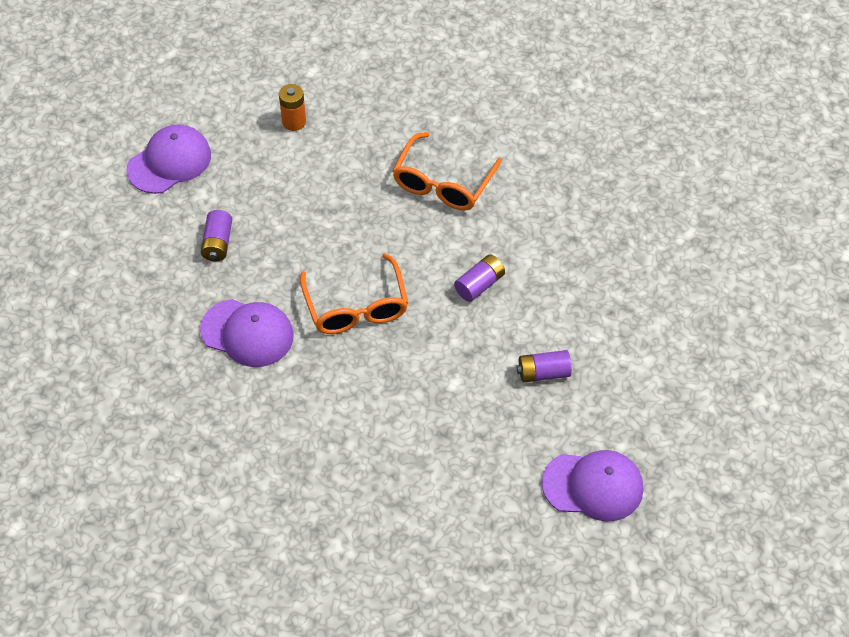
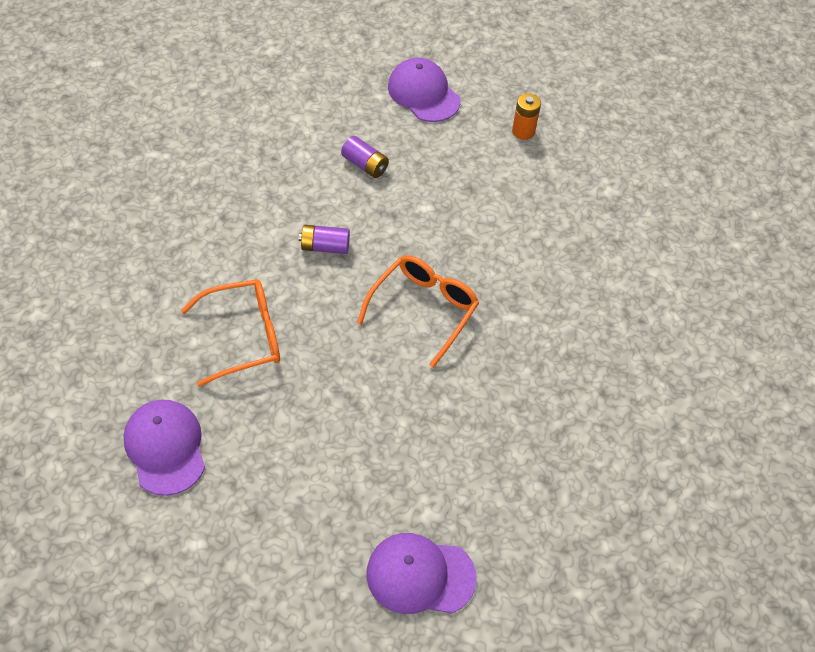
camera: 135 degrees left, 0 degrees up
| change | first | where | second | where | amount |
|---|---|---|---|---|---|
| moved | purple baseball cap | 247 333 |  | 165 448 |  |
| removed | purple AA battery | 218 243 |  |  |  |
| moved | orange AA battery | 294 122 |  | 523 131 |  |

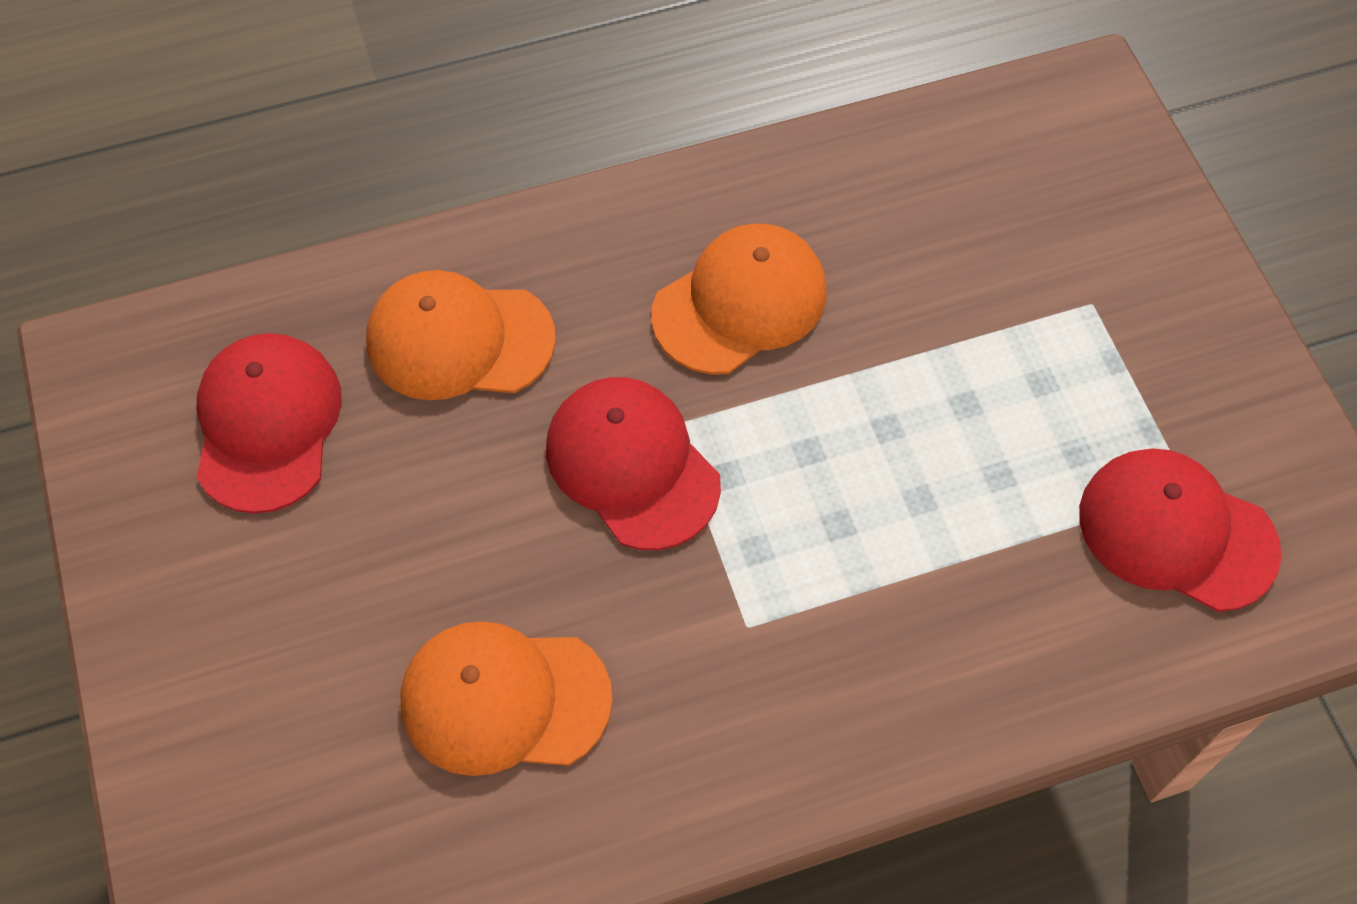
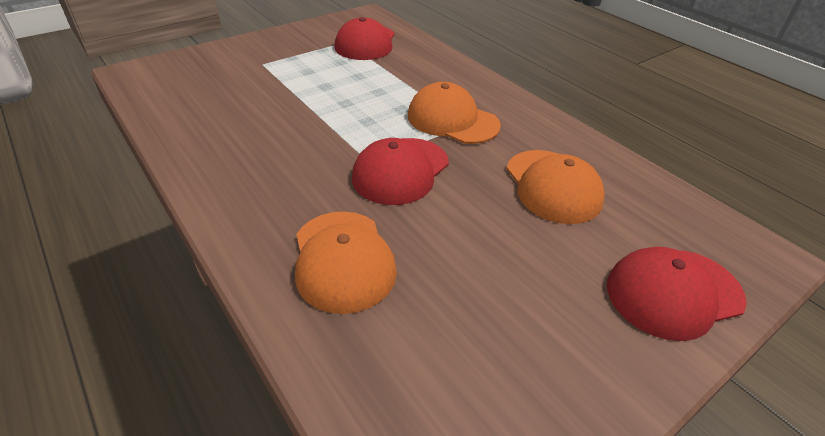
camera: 110 degrees left, 20 degrees down
| change | first | where | second | where | amount |
|---|---|---|---|---|---|
| moved | scarlet baseball cap | 267 424 |  | 673 293 |  |
| moved | orange baseball cap | 740 303 |  | 452 120 |  |

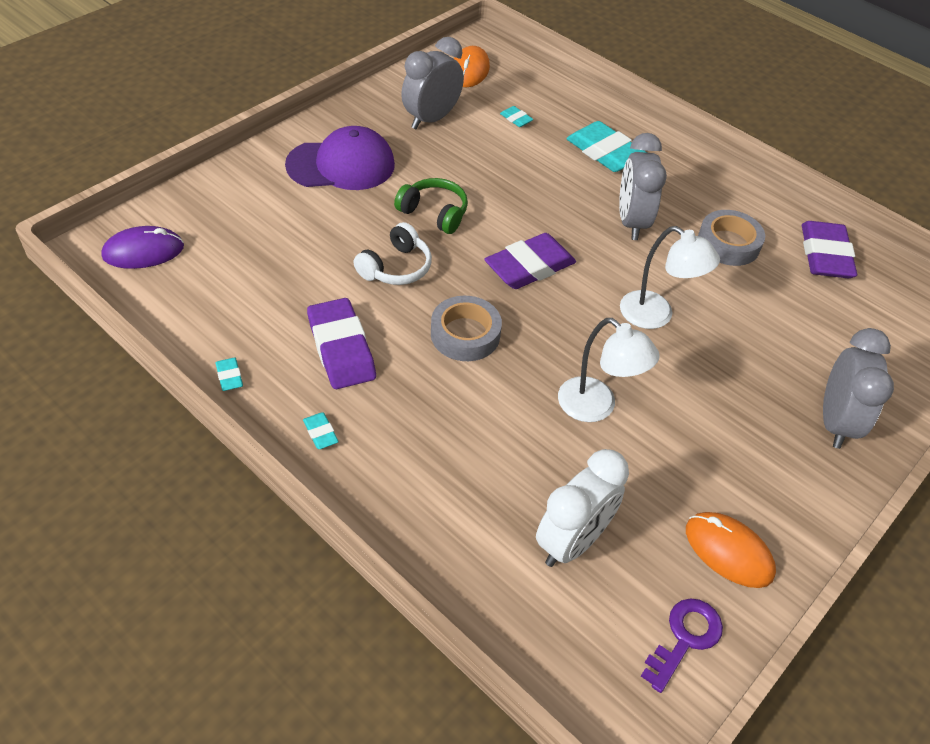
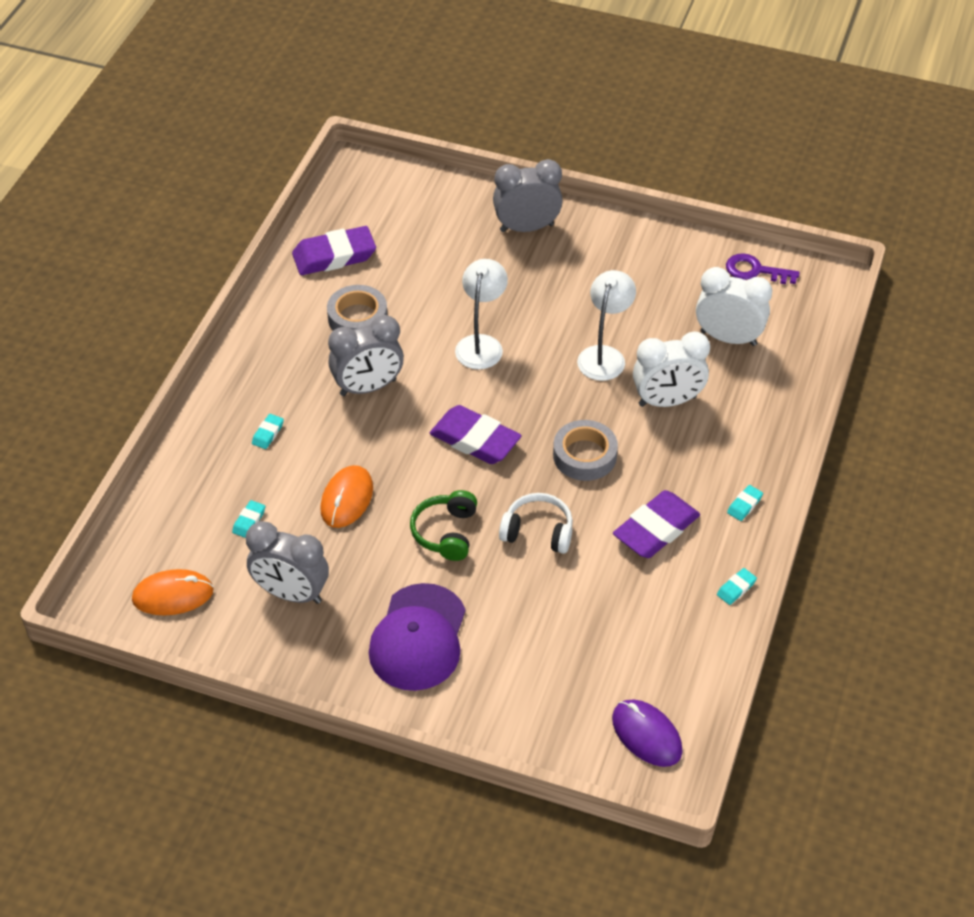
camera: 110 degrees left, 0 degrees up
| change | first | where | second | where | amount |
|---|---|---|---|---|---|
| turned | purple baseball cap | 341 165 |  | 418 638 | 135 degrees counterclockwise |
| resized | teal gum eraser | 604 152 |  | 268 433 | x0.44 |
| moved | orange computer mouse | 728 551 |  | 346 499 |  |
| added |  |  | snow-white alarm clock | 667 401 |  |

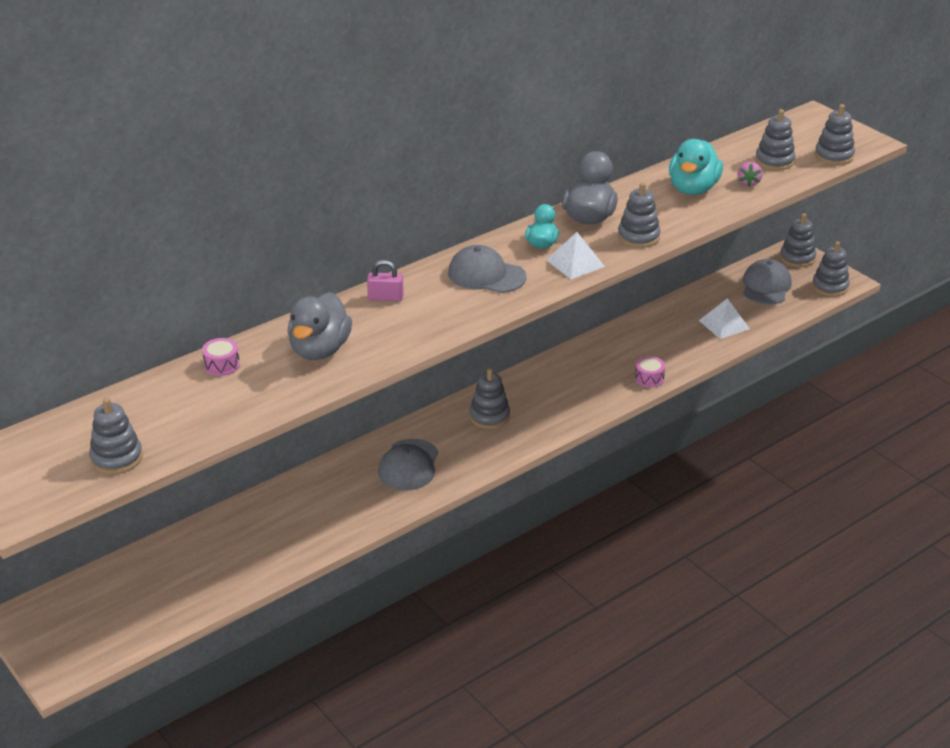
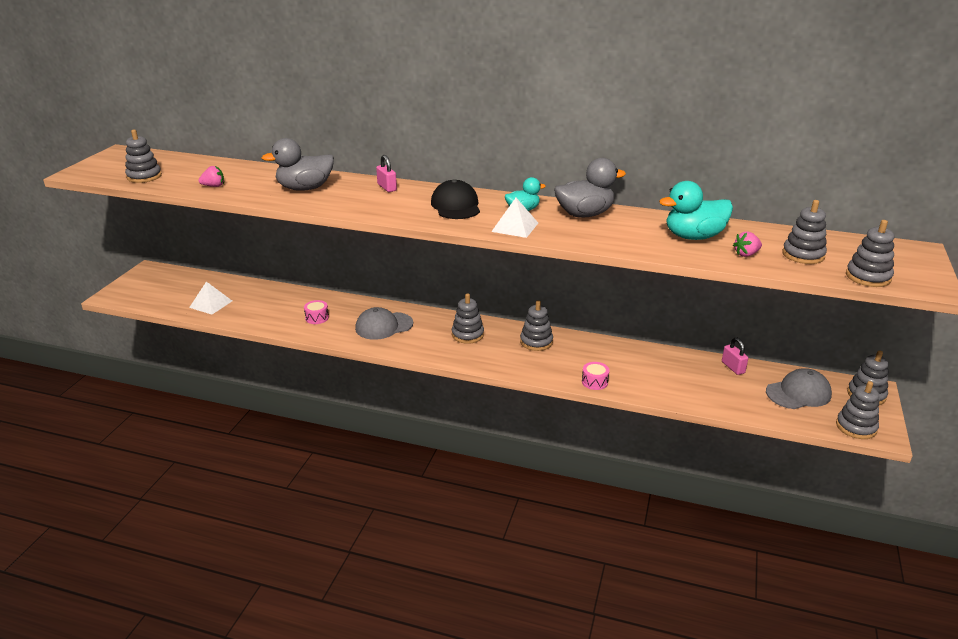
camera: 55 degrees right, 5 degrees down
| change | first | where | second | where | amount |
|---|---|---|---|---|---|
| moved | rose-pink toy drum | 222 365 |  | 317 318 |  |
| recoloured | ash-grey baseball cap | 486 275 | ebony baseball cap | 456 205 |  |
| moved | ash-grey stacking rings | 638 237 |  | 536 342 |  |
| moved | snow-white solid pyramid | 724 324 |  | 211 304 |  |
| added |  |  | rose-pink toy strawberry | 214 186 |  |
| added |  |  | rose-pink small lock | 733 367 |  |

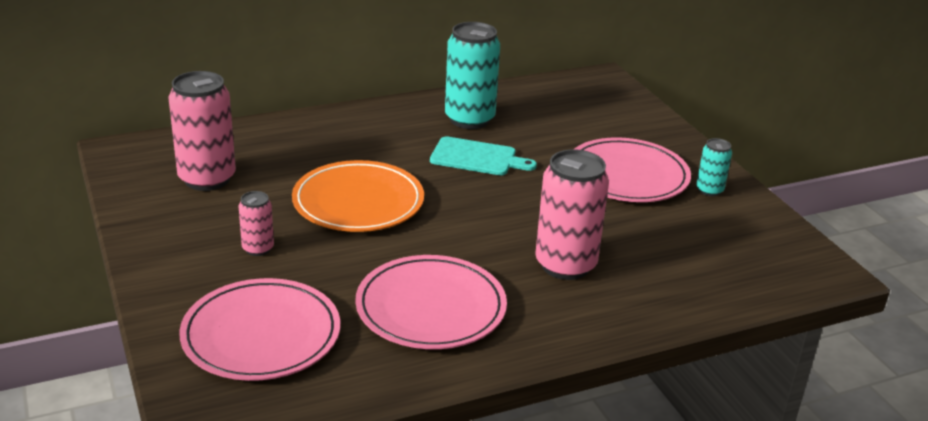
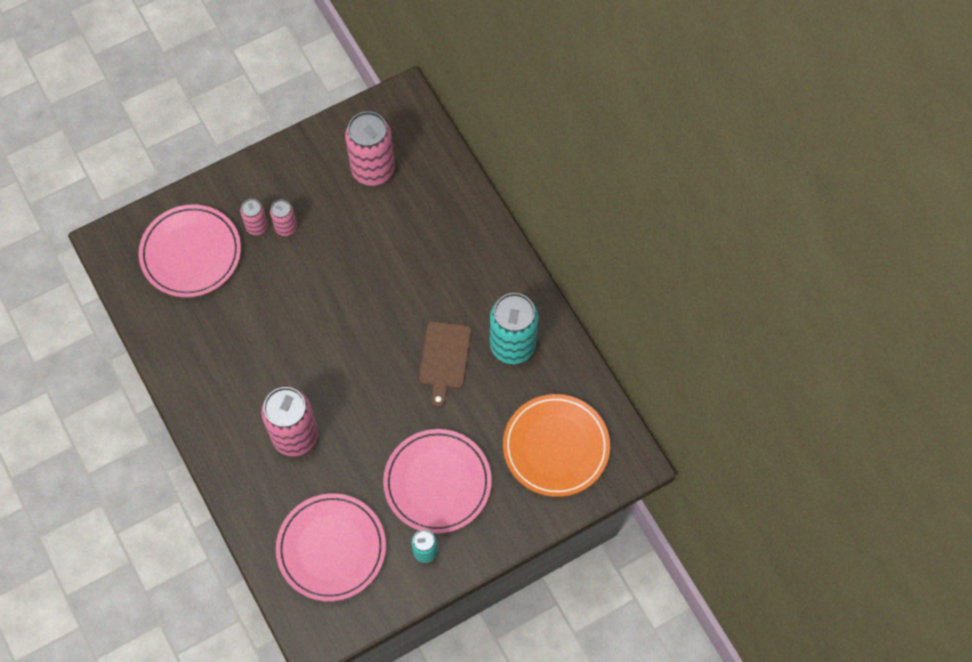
camera: 85 degrees right, 35 degrees up
| change | first | where | second | where | amount |
|---|---|---|---|---|---|
| moved | orange dinner plate | 358 202 |  | 556 447 |  |
| moved | rose-pink dinner plate | 431 307 |  | 331 548 |  |
| recoloured | teal chopping board | 477 157 | brown chopping board | 444 358 |  |
| added |  |  | rose-pink soda can | 257 226 |  |

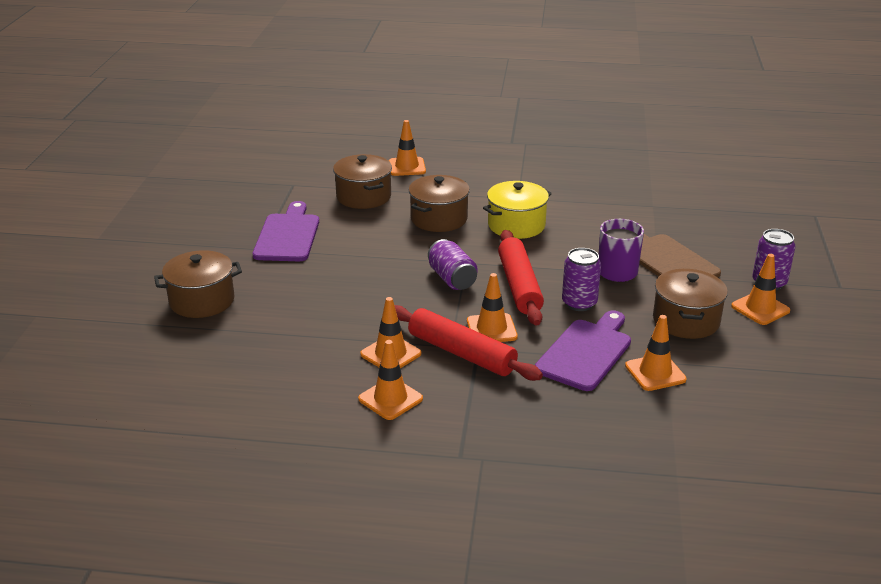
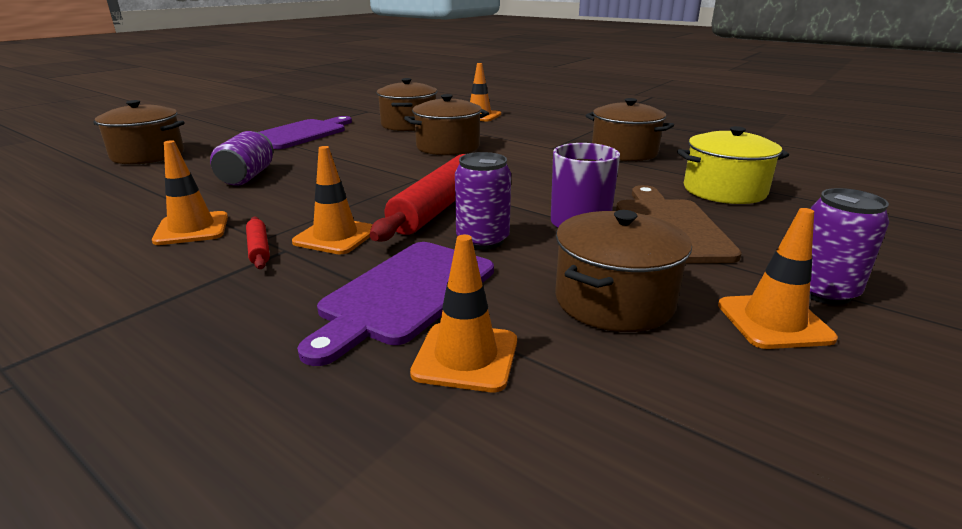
camera: 30 degrees right, 5 degrees down
| change | first | where | second | where | amount |
|---|---|---|---|---|---|
| removed | orange safety cone | 390 399 |  |  |  |
| resized | scarlet dough roller | 461 353 |  | 259 249 | x0.44 |
| moved | purple soda can | 452 279 |  | 247 177 |  |
| moved | yellow stockpot | 516 225 |  | 724 190 |  |
| turned | purple chopping board | 586 352 |  | 404 294 | 150 degrees clockwise |
| added |  |  | brown stockpot | 624 152 |  |

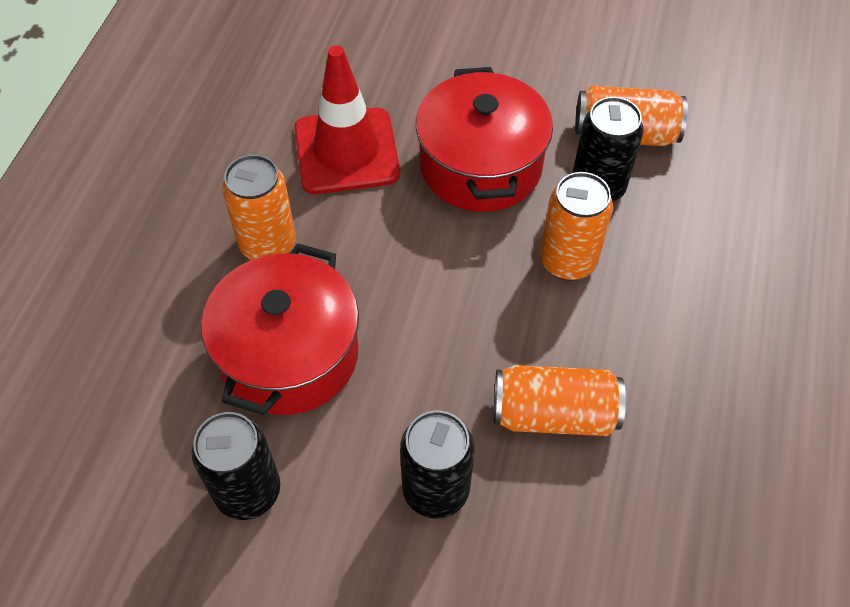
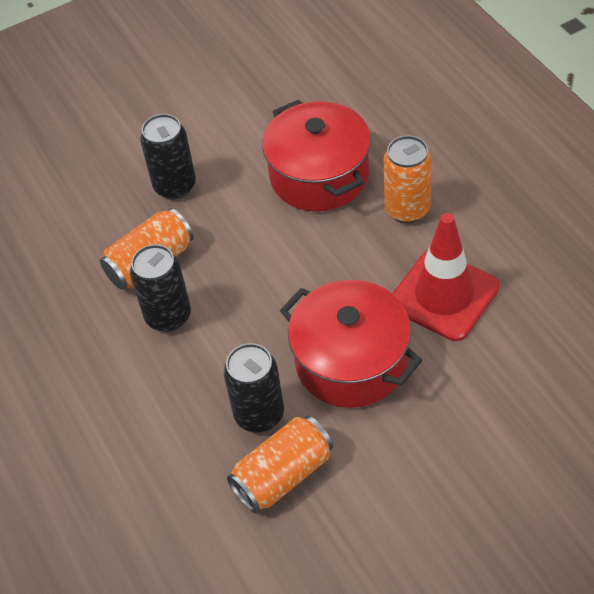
camera: 140 degrees right, 5 degrees down
| change | first | where | second | where | amount |
|---|---|---|---|---|---|
| moved | ebony soda can | 248 491 |  | 168 316 |  |
| removed | orange soda can | 567 261 |  |  |  |

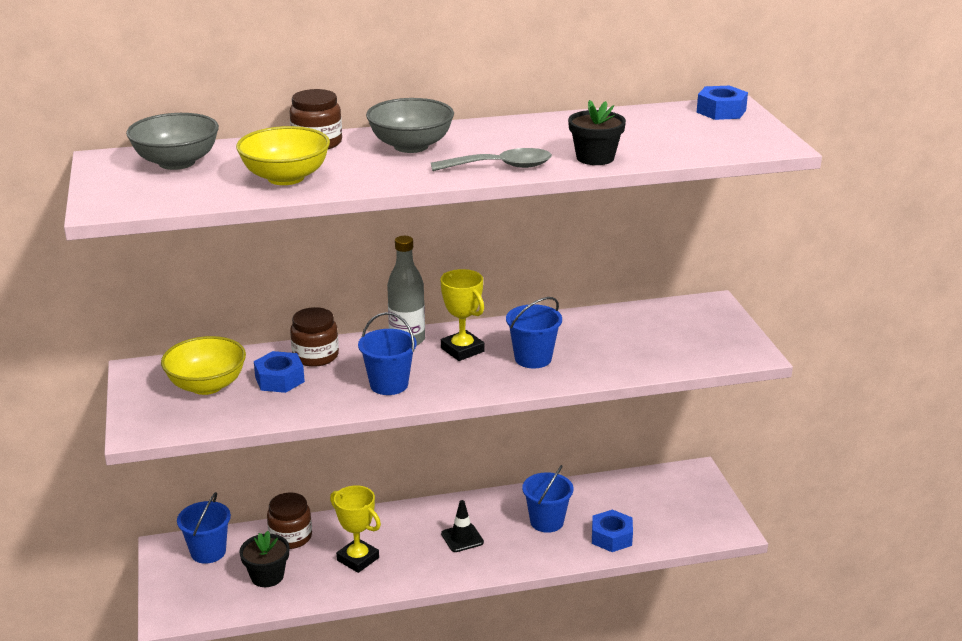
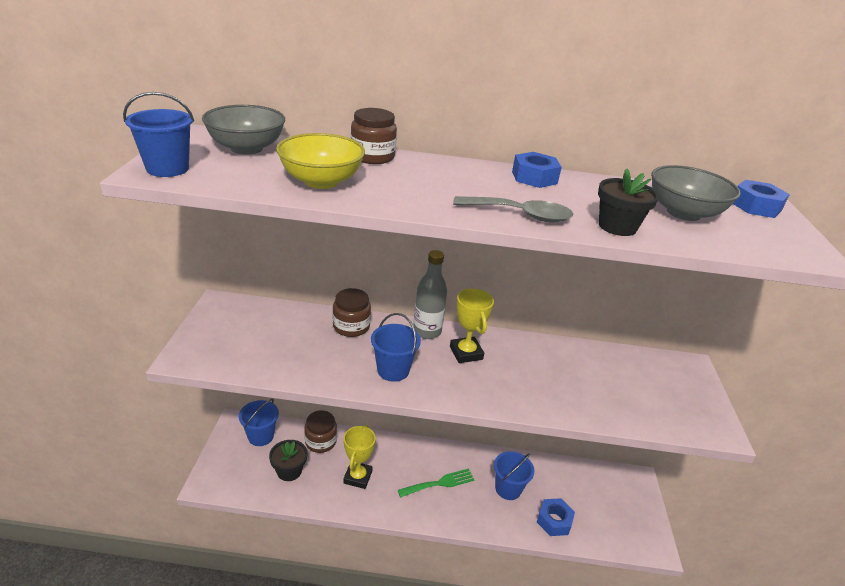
camera: 15 degrees right, 5 degrees up
| change | first | where | second | where | amount |
|---|---|---|---|---|---|
| removed | yellow deep dish | 207 385 |  |  |  |
| moved | blue nut | 279 379 |  | 534 177 |  |
| turned | yellow trophy | 358 559 |  | 358 477 | 45 degrees clockwise |
| moved | ash-grey deep dish | 411 146 |  | 683 213 |  |
| replaced | ebony safety cone | 462 538 | emerald table fork | 439 483 |  |
| moved | blue pail | 533 358 |  | 167 168 |  |

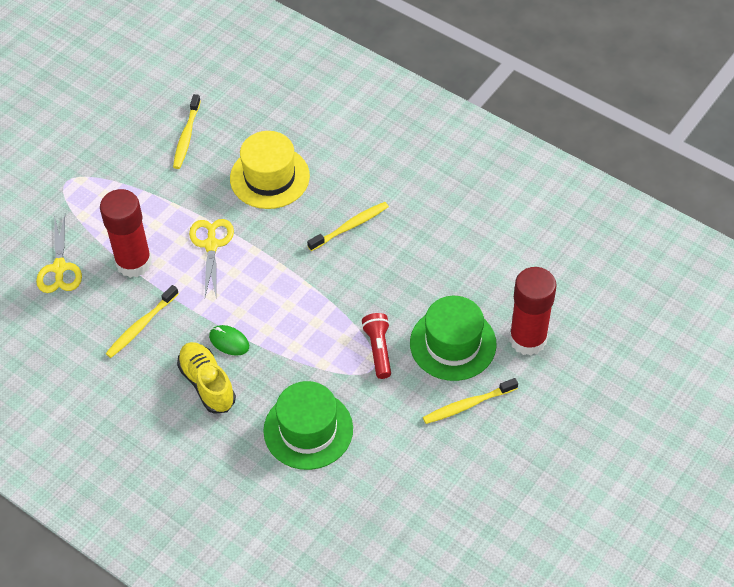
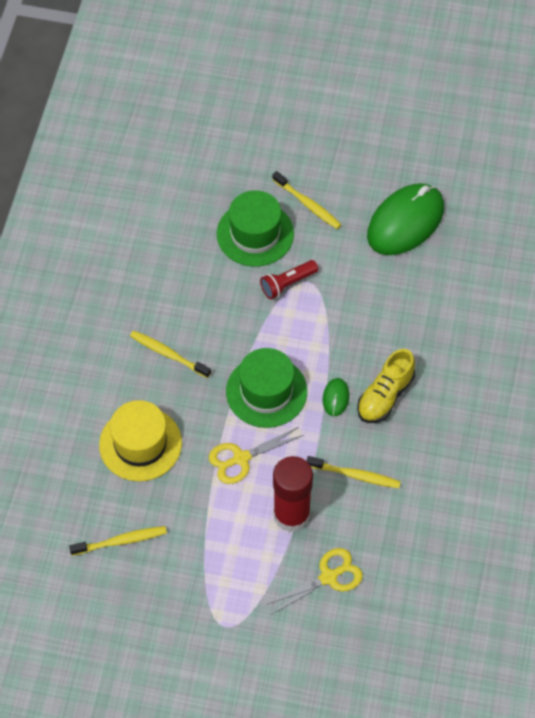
camera: 115 degrees left, 5 degrees up
| change | first | where | second | where | amount |
|---|---|---|---|---|---|
| moved | emerald top hat | 308 430 |  | 266 391 |  |
| removed | scarlet glue stick | 527 339 |  |  |  |
| added |  |  | emerald computer mouse | 405 222 |  |

